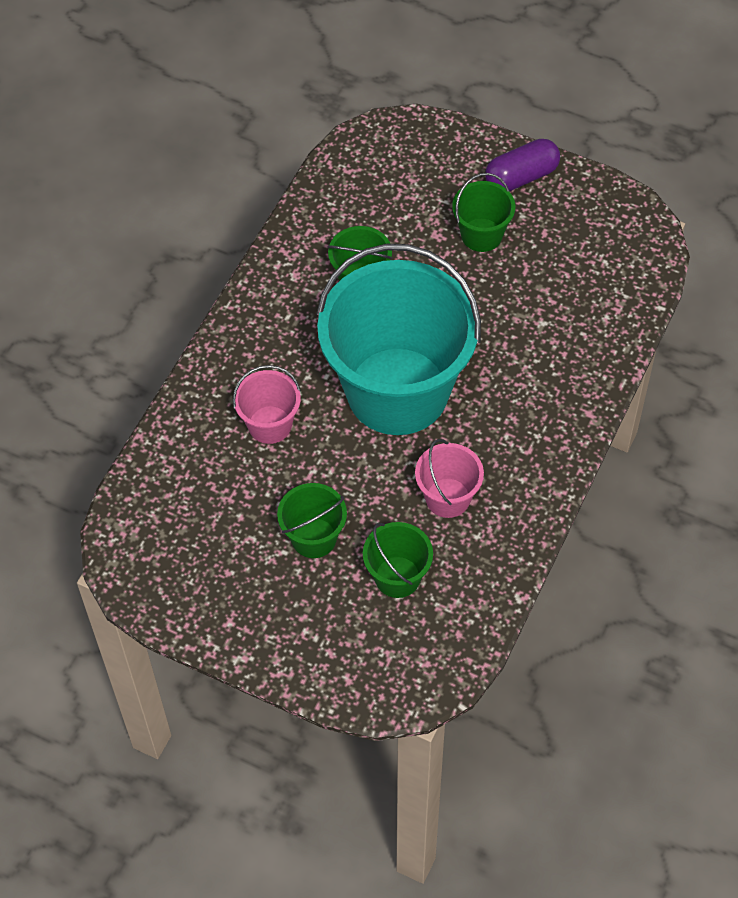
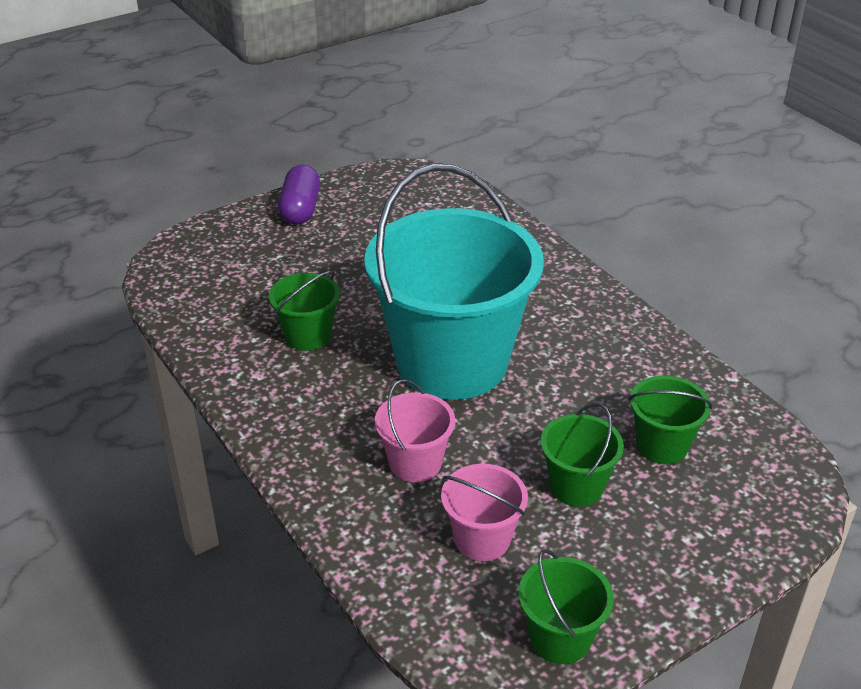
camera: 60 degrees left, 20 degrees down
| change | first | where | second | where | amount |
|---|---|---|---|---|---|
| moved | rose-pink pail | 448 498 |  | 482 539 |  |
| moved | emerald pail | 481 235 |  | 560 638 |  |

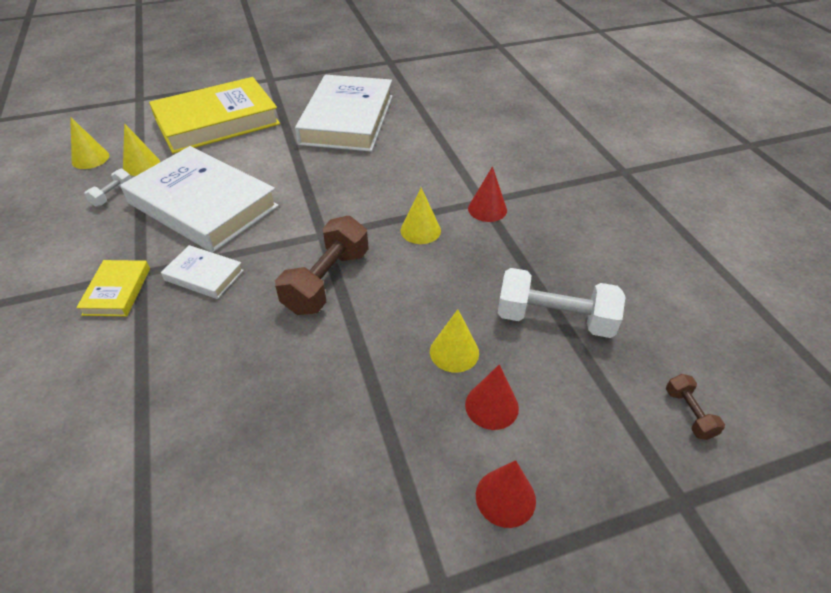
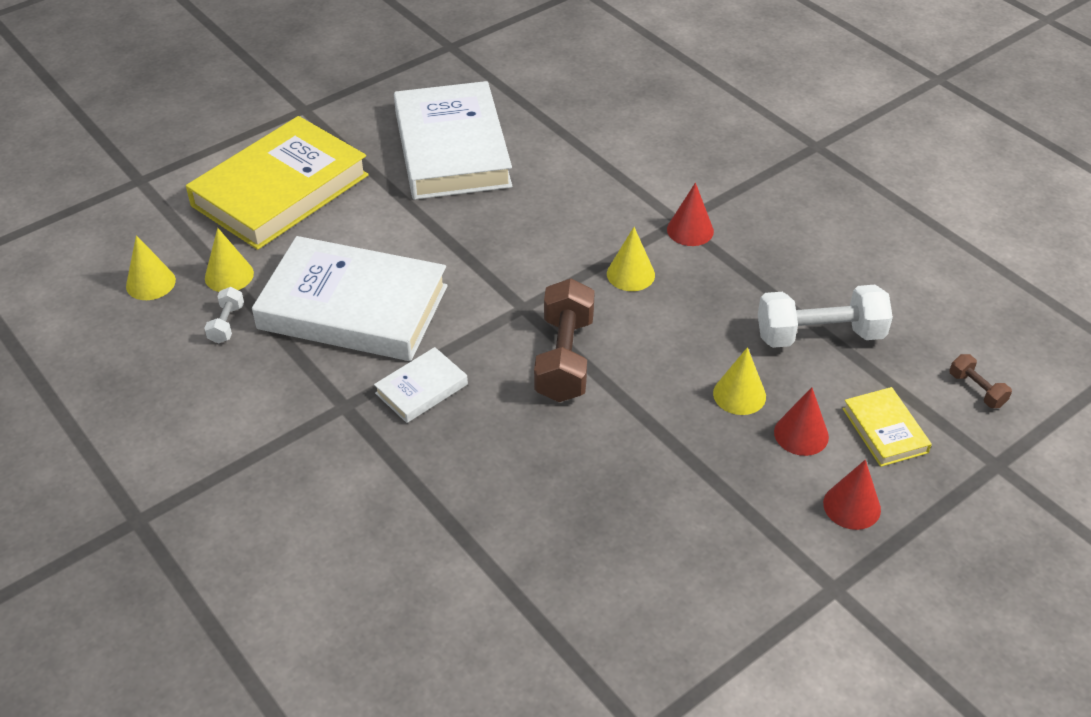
camera: 20 degrees left, 0 degrees up
| change | first | where | second | where | amount |
|---|---|---|---|---|---|
| moved | yellow hardcover | 117 291 |  | 885 430 |  |
| turned | snow-white hardcover | 204 275 |  | 421 389 | 45 degrees counterclockwise |

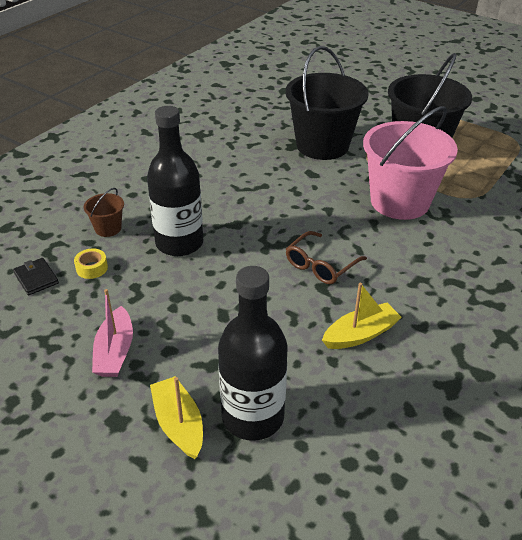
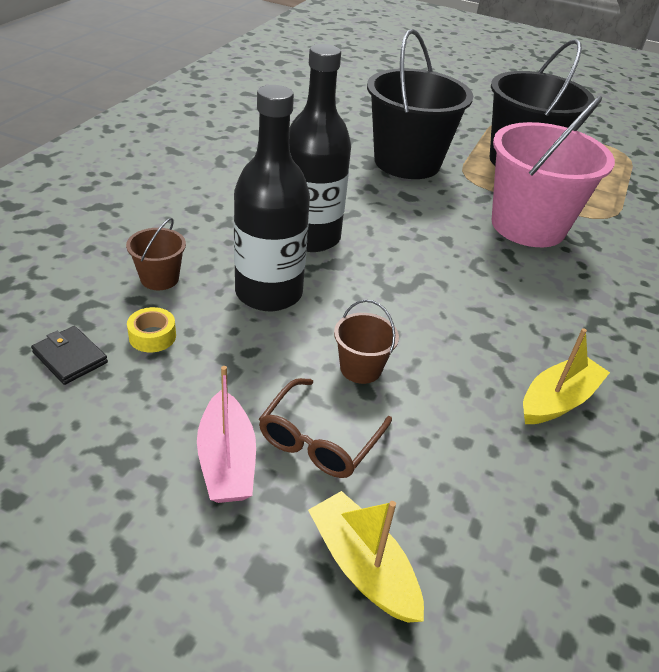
camera: 15 degrees left, 0 degrees up
| change | first | where | second | where | amount |
|---|---|---|---|---|---|
| moved | ebony bottle | 253 417 |  | 310 237 |  |
| moved | brown eyeglasses | 321 265 |  | 319 439 |  |
| added |  |  | brown pail | 360 368 |  |

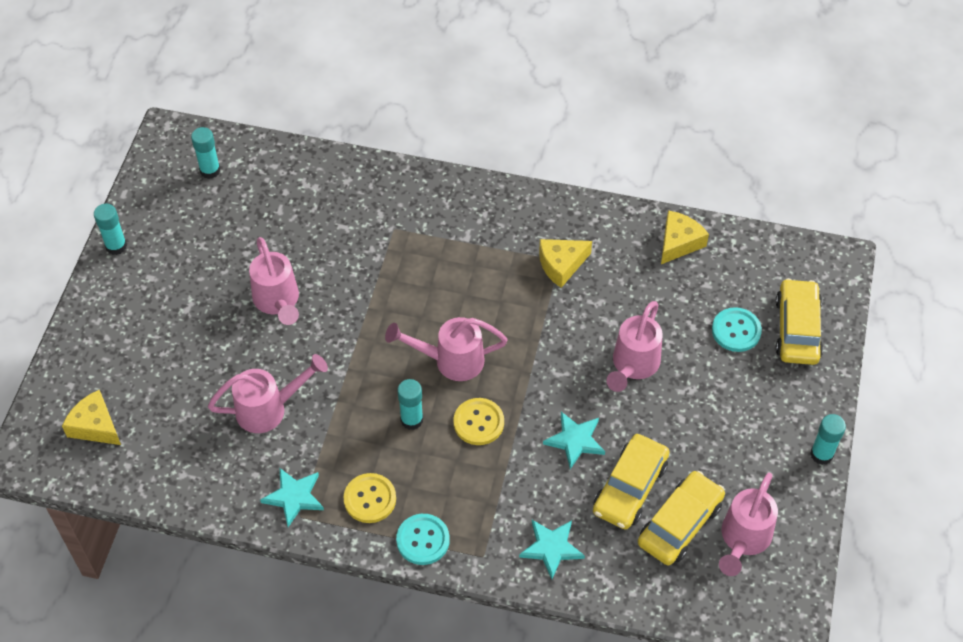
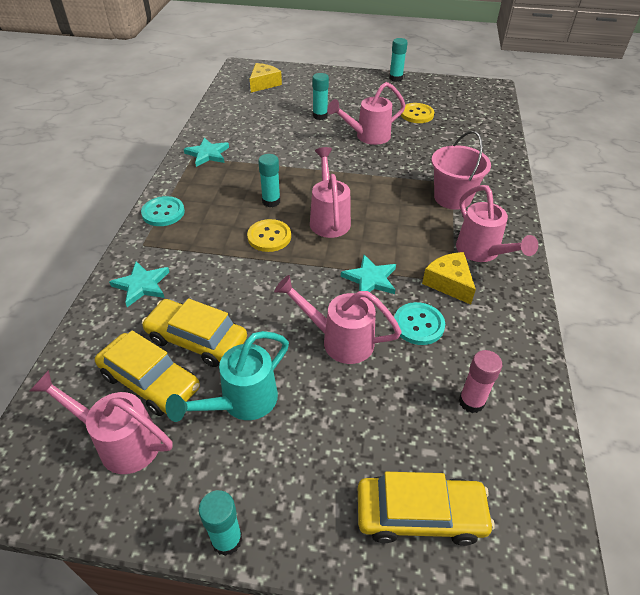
camera: 85 degrees right, 10 degrees down
| change | first | where | second | where | amount |
|---|---|---|---|---|---|
| moved | teal glue stick | 210 170 |  | 320 116 |  |
| moved | rose-pink watering can | 269 409 |  | 482 253 |  |
| moved | yellow button | 370 499 |  | 417 114 |  |
| moved | teal star shape | 575 440 |  | 370 279 |  |
| removed | yellow cheese wedge | 679 243 |  |  |  |
| moved | teal button | 736 331 |  | 418 325 |  |
| added |  |  | teal watering can | 241 403 |  |
| added |  |  | rose-pink pail | 452 198 |  |
| added |  |  | rose-pink glue stick | 471 402 |  |

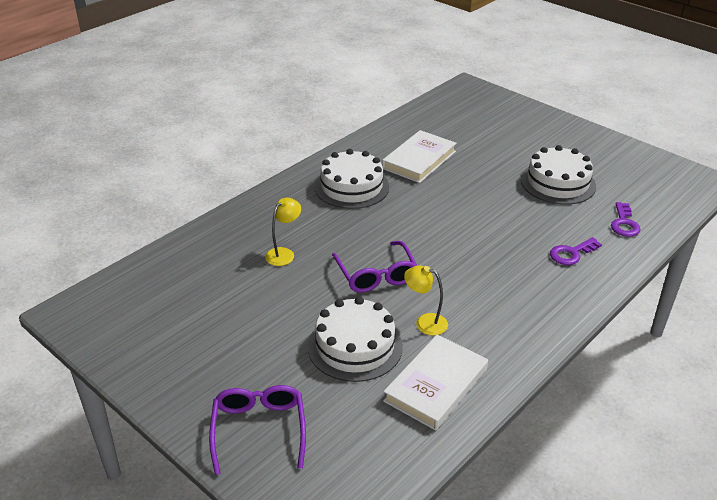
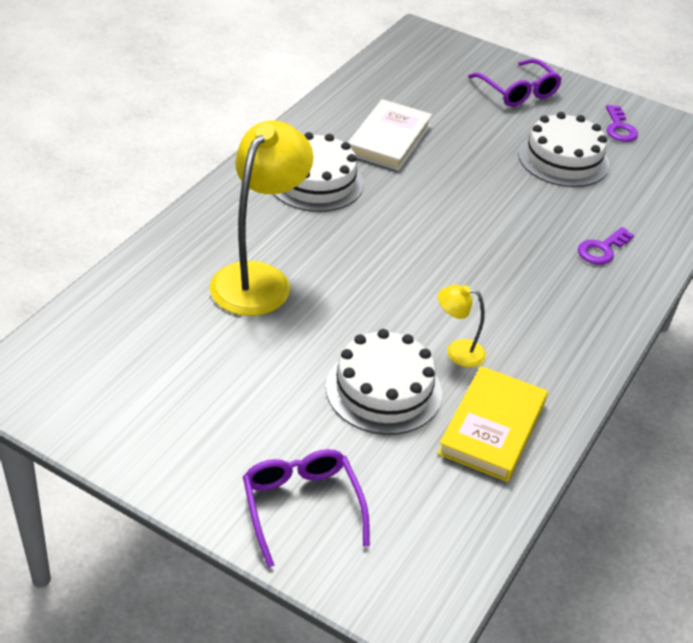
camera: 15 degrees left, 5 degrees up
| change | first | where | second | where | amount |
|---|---|---|---|---|---|
| resized | yellow reading lamp | 284 253 |  | 258 278 | x2.14 |
| moved | purple eyeglasses | 376 274 |  | 517 91 |  |
| recoloured | snow-white hardcover | 436 385 | yellow hardcover | 492 427 |  |
| moved | purple key | 624 223 |  | 619 128 |  |

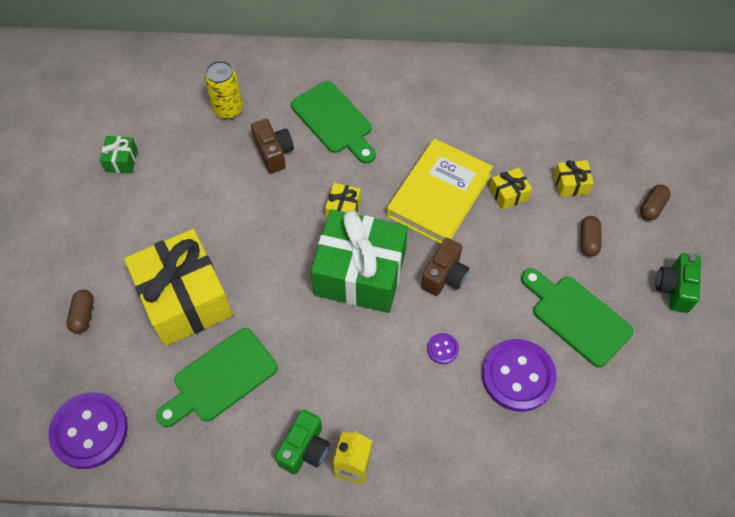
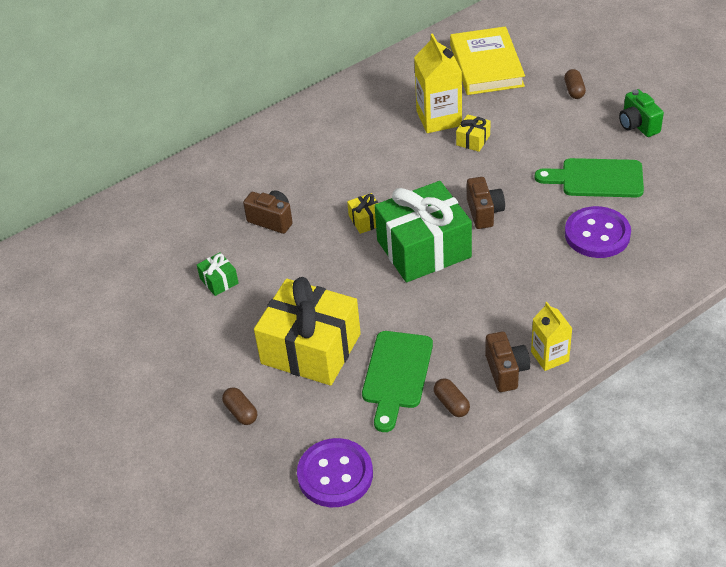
camera: 35 degrees left, 15 degrees down
| change | first | where | second | where | amount |
|---|---|---|---|---|---|
| moved | emerald wrapped gift | 121 160 |  | 219 281 |  |
| removed | yellow soda can | 228 109 |  |  |  |
| recoloured | emerald camera | 305 449 | brown camera | 506 371 |  |
| removed | emerald chopping board | 334 121 |  |  |  |
| moved | yellow hardcover | 439 195 |  | 486 65 |  |
| removed | purple button | 442 349 |  |  |  |
| removed | yellow wrapped gift | 571 184 |  |  |  |
| moved | brown pill | 588 240 |  | 451 404 |  |
| added |  |  | yellow milk carton | 439 118 |  |

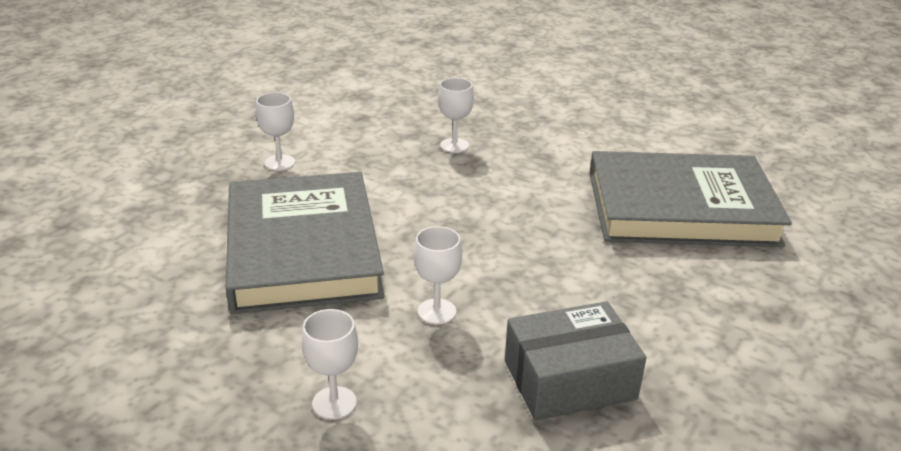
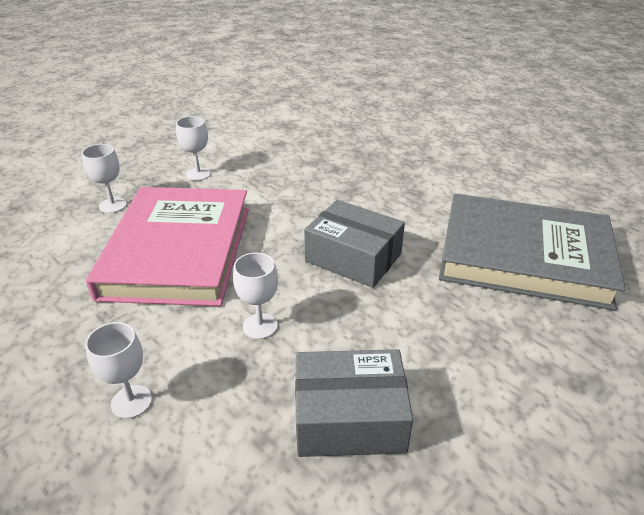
camera: 15 degrees right, 5 degrees up
| change | first | where | second | where | amount |
|---|---|---|---|---|---|
| recoloured | ash-grey hardcover | 302 249 | rose-pink hardcover | 178 251 |  |
| moved | snow-white chalice | 454 145 |  | 112 205 |  |
| added |  |  | ash-grey box | 353 258 |  |

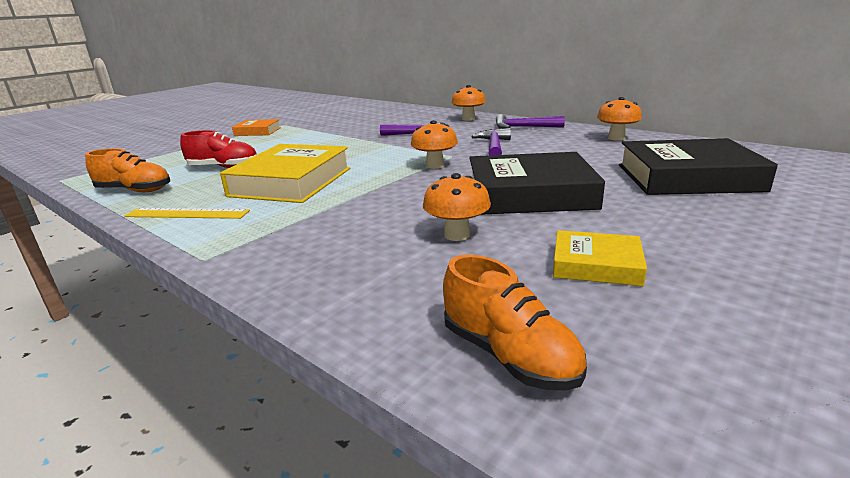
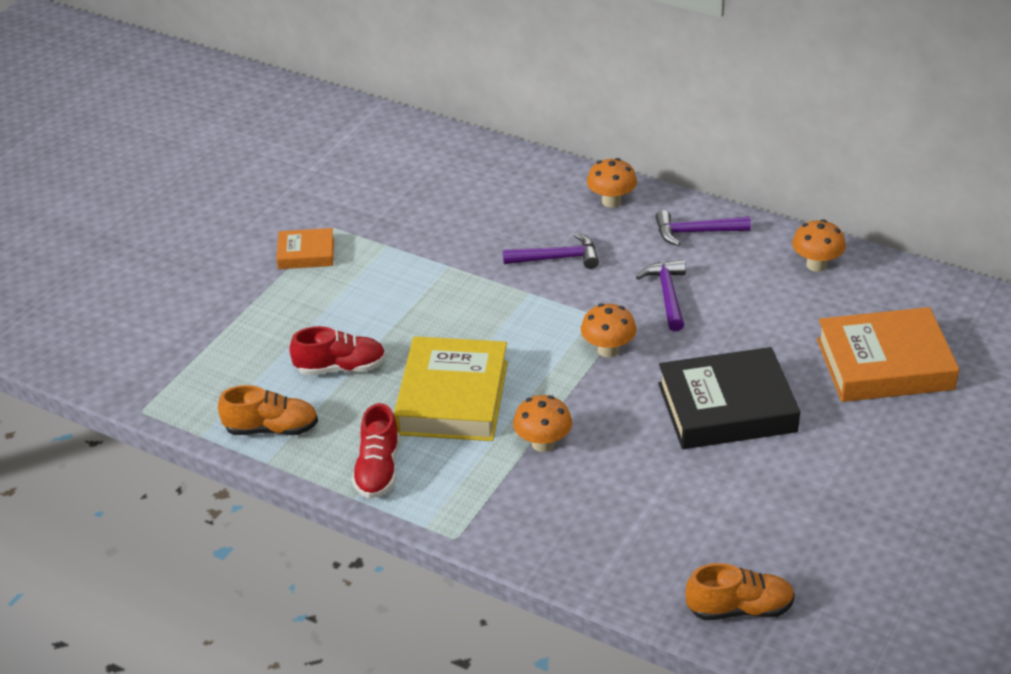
camera: 10 degrees left, 15 degrees up
| change | first | where | second | where | amount |
|---|---|---|---|---|---|
| replaced | yellow ruler | 187 214 | scarlet shoe | 378 470 |  |
| moved | orange fungus | 457 235 |  | 543 444 |  |
| turned | orange shoe | 509 355 |  | 739 609 | 45 degrees counterclockwise |
| removed | yellow hardcover | 596 265 |  |  |  |
| recoloured | ebony hardcover | 687 177 | orange hardcover | 884 364 |  |

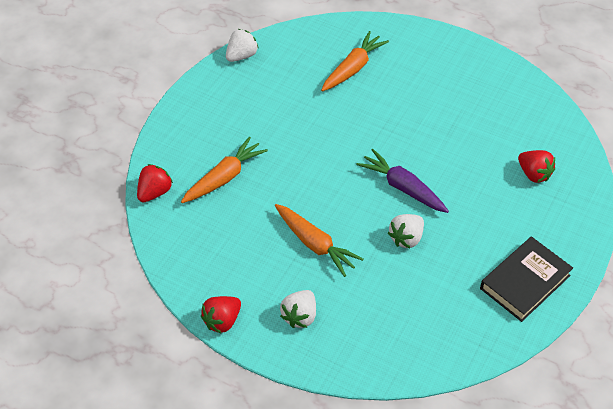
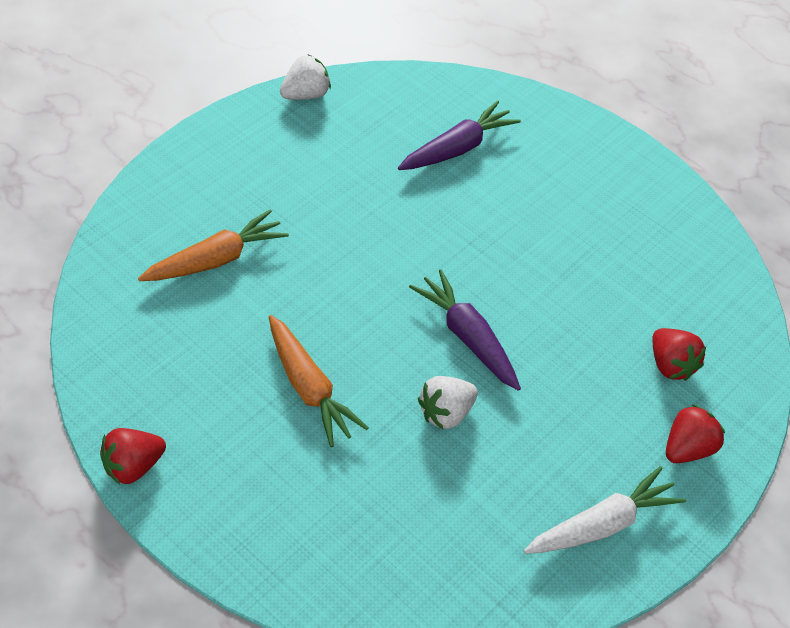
camera: 10 degrees right, 0 degrees up
| change | first | where | second | where | amount |
|---|---|---|---|---|---|
| moved | scarlet toy strawberry | 155 192 |  | 687 448 |  |
| removed | snow-white toy strawberry | 300 316 |  |  |  |
| recoloured | orange toy carrot | 353 68 | purple toy carrot | 457 148 |  |
| replaced | ebony hardcover | 525 282 | snow-white toy carrot | 601 525 |  |

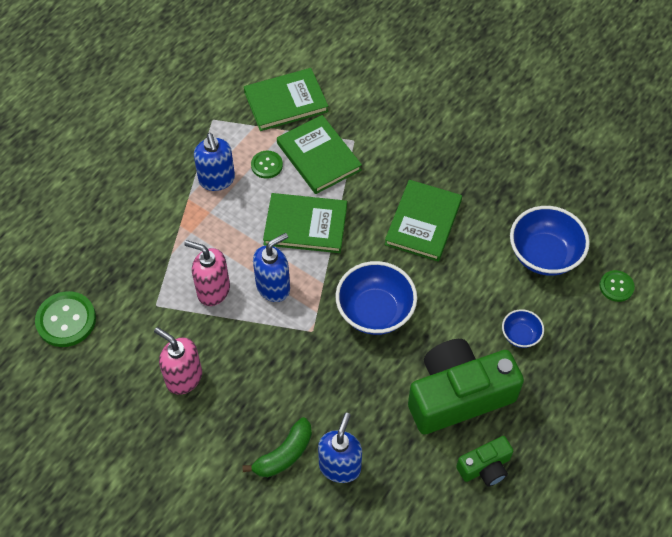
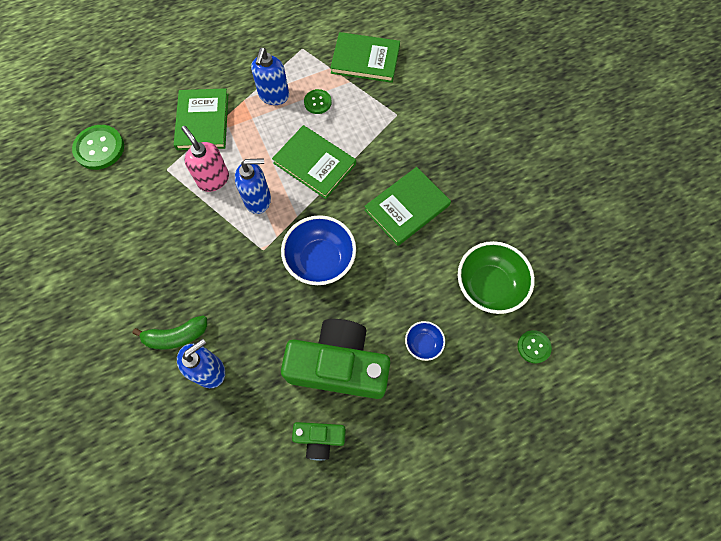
camera: 30 degrees right, 10 degrees up
| change | first | where | second | where | amount |
|---|---|---|---|---|---|
| removed | rose-pink soap pump | 184 378 |  |  |  |
| moved | emerald hardcover | 318 157 |  | 202 121 |  |
| recoloured | blue deep dish | 544 255 | emerald deep dish | 489 286 |  |

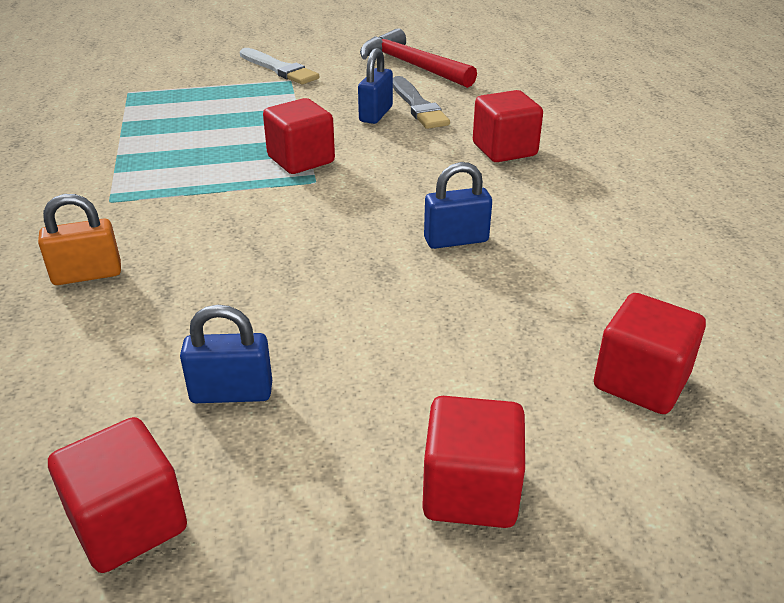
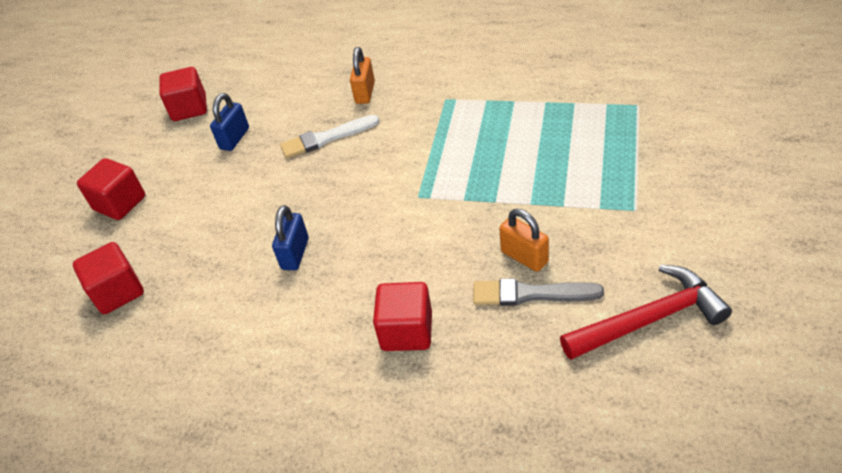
camera: 120 degrees right, 10 degrees up
| change | first | where | second | where | amount |
|---|---|---|---|---|---|
| moved | snow-white paint brush | 279 69 |  | 326 138 |  |
| removed | scarlet cube | 301 160 |  |  |  |
| recoloured | blue small lock | 376 114 | orange small lock | 524 257 |  |

